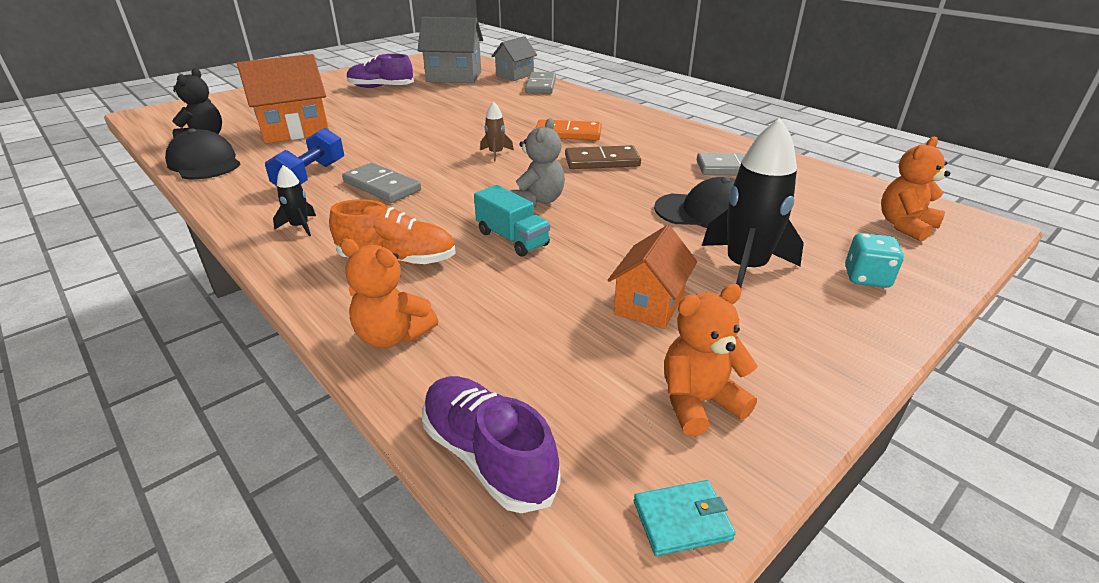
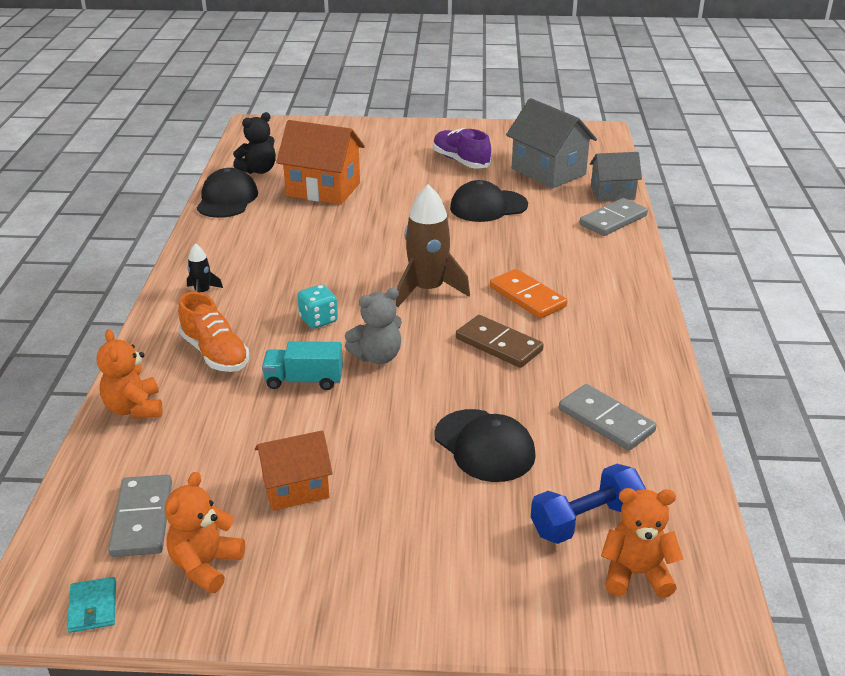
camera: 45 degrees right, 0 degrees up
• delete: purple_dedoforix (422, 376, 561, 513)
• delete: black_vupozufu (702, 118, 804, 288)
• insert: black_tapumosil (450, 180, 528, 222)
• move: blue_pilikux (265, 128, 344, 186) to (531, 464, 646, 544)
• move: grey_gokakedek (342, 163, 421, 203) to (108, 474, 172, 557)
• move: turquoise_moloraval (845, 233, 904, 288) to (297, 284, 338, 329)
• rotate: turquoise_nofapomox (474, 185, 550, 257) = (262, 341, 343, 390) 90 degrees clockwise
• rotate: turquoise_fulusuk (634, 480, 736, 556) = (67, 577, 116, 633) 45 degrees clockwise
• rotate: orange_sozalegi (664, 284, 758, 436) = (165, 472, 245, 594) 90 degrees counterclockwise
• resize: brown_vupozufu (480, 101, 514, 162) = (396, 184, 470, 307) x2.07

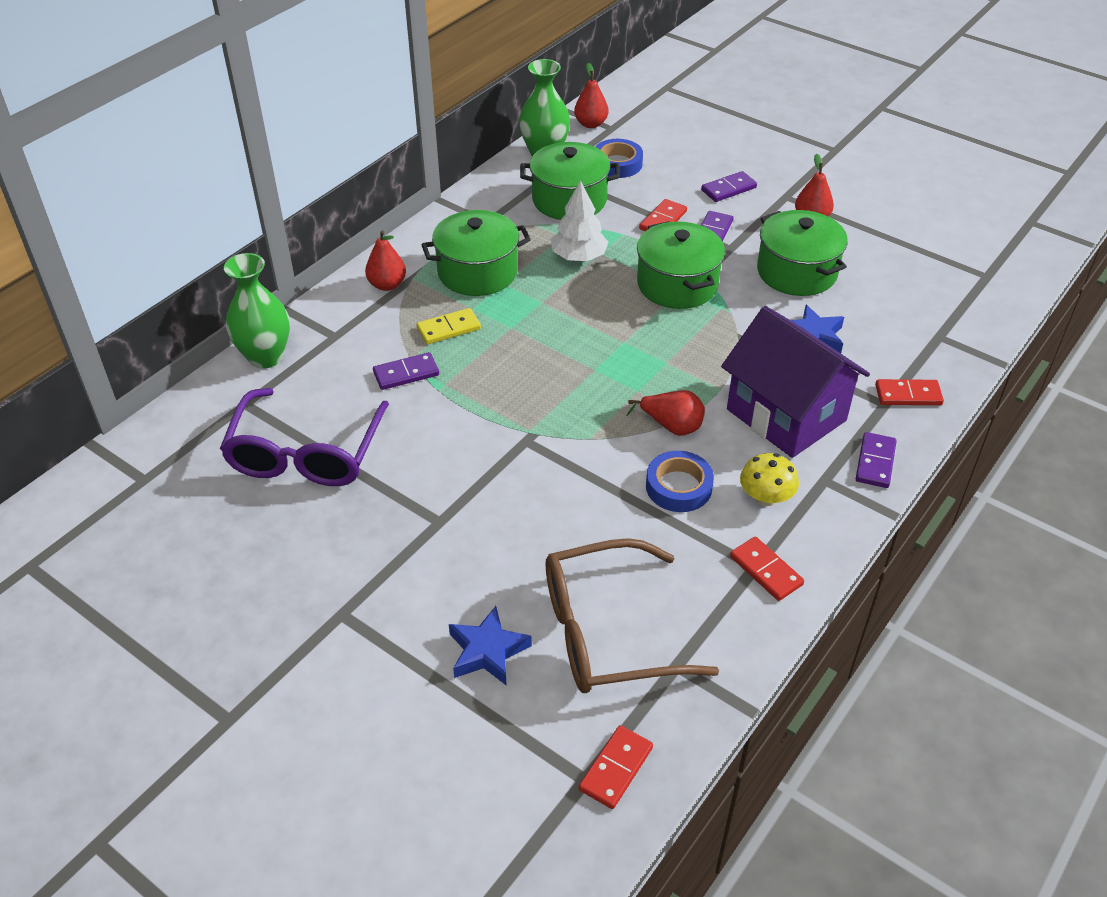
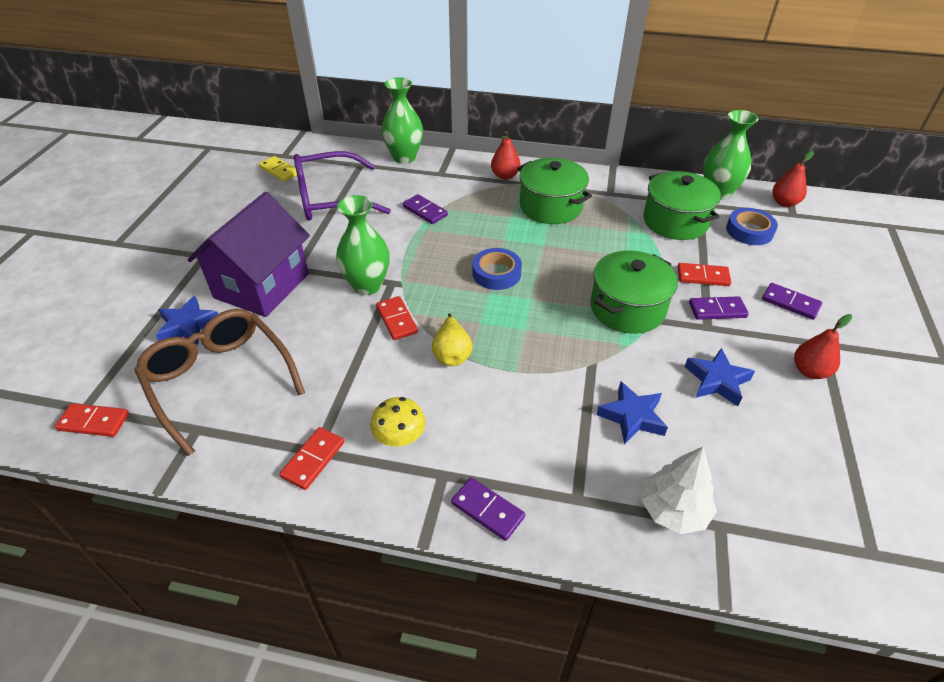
camera: 65 degrees right, 0 degrees up
• insert: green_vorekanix (336, 195, 390, 295)
• move: yellow_gokakedek (417, 308, 481, 344) to (259, 156, 297, 182)
• move: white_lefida (551, 180, 608, 261) to (641, 447, 717, 534)
• move: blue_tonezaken (646, 451, 714, 512) to (472, 248, 522, 290)
• move: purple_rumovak (721, 306, 870, 458) to (187, 192, 310, 317)
• move: red_gokakedek (875, 379, 944, 405) to (376, 296, 418, 340)
• replace: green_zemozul (757, 210, 848, 296) to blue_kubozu (685, 348, 755, 406)
• recolor: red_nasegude (626, 390, 705, 436) to yellow_nasegude (432, 313, 472, 366)
• rotate: purple_gokakedek (856, 432, 897, 488) = (451, 477, 525, 541) 45 degrees clockwise

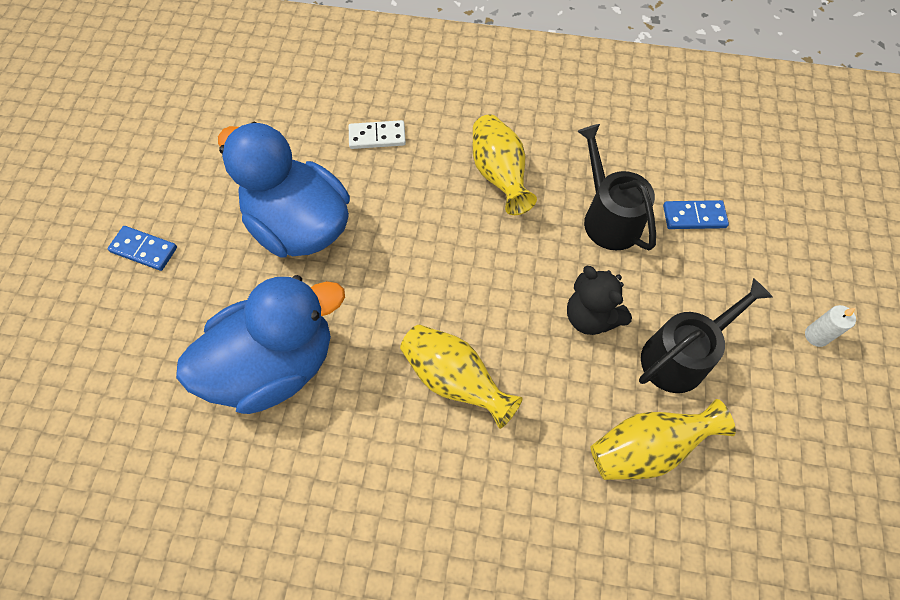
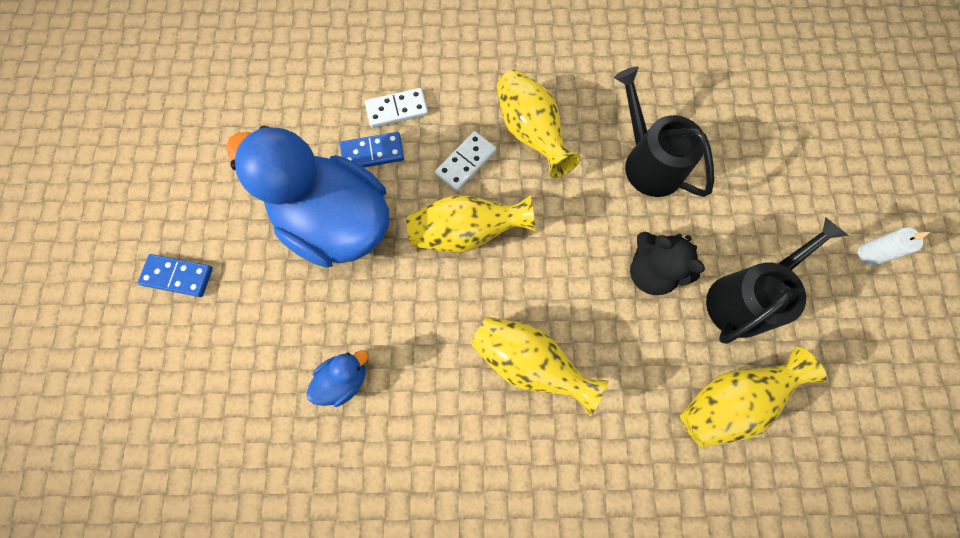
camera: 10 degrees left, 10 degrees up
• insert: yellow_vorekanix (407, 195, 535, 253)
• insert: white_gokakedek (435, 131, 496, 191)
• move: blue_gokakedek (663, 200, 729, 229) to (340, 132, 404, 167)
• resize: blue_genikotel (176, 275, 345, 414) = (306, 350, 368, 407) x0.41

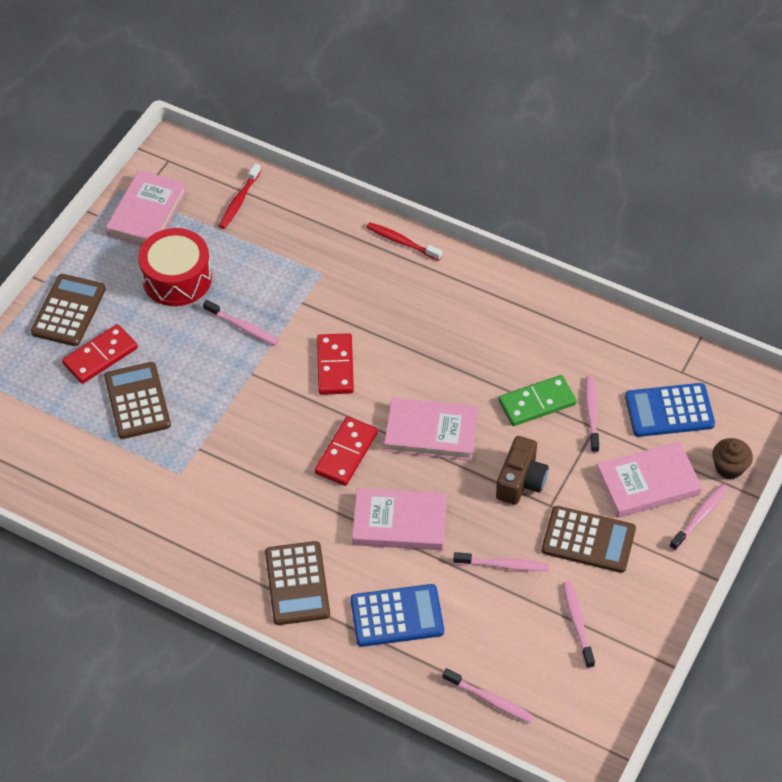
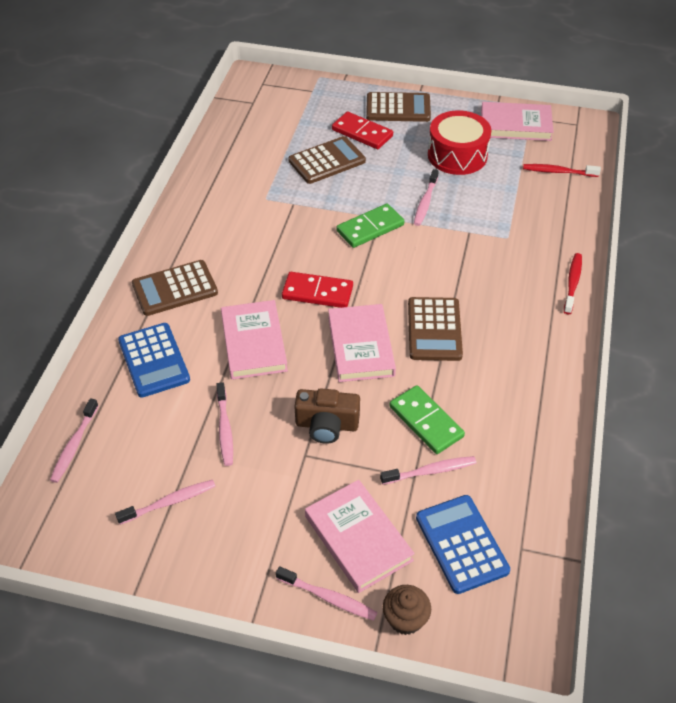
camera: 75 degrees right, 5 degrees down
• delete: red_gokakedek (317, 333, 354, 395)
• insert: green_gokakedek (336, 204, 404, 248)
• move: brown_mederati (542, 506, 636, 573) to (408, 297, 463, 361)

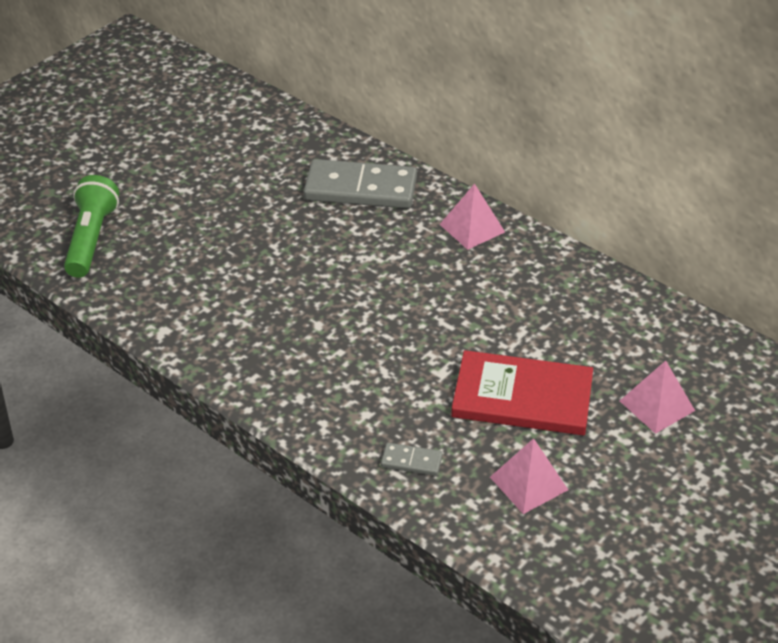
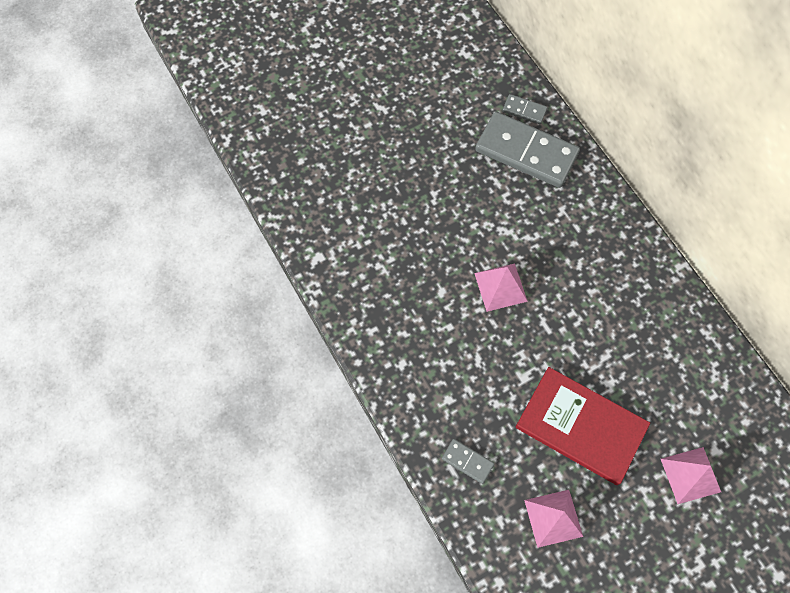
camera: 20 degrees right, 25 degrees up
• delete: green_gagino (64, 175, 119, 278)
• insert: grey_gokakedek (503, 94, 547, 124)
• move: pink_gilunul (439, 184, 505, 250) to (474, 263, 528, 312)

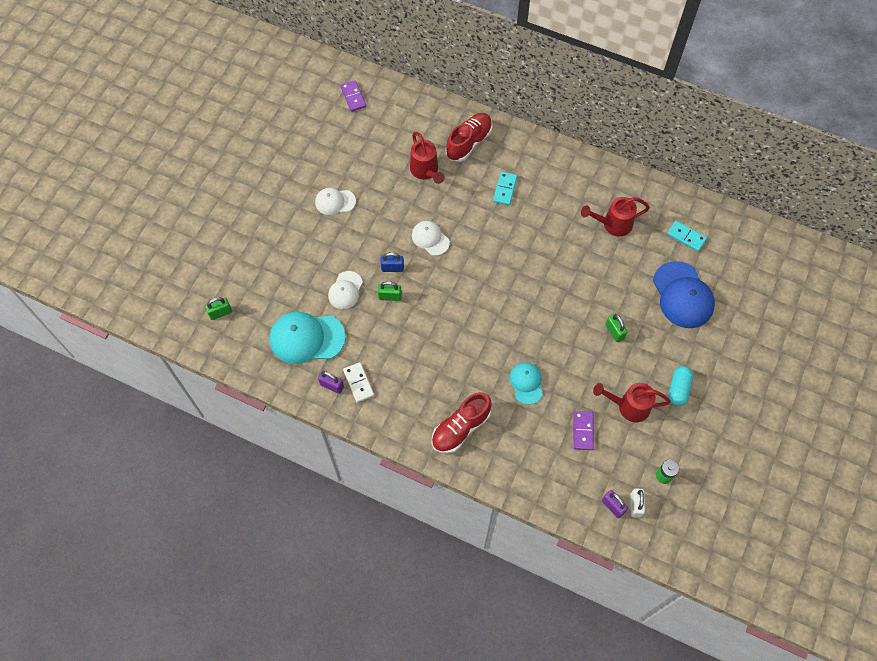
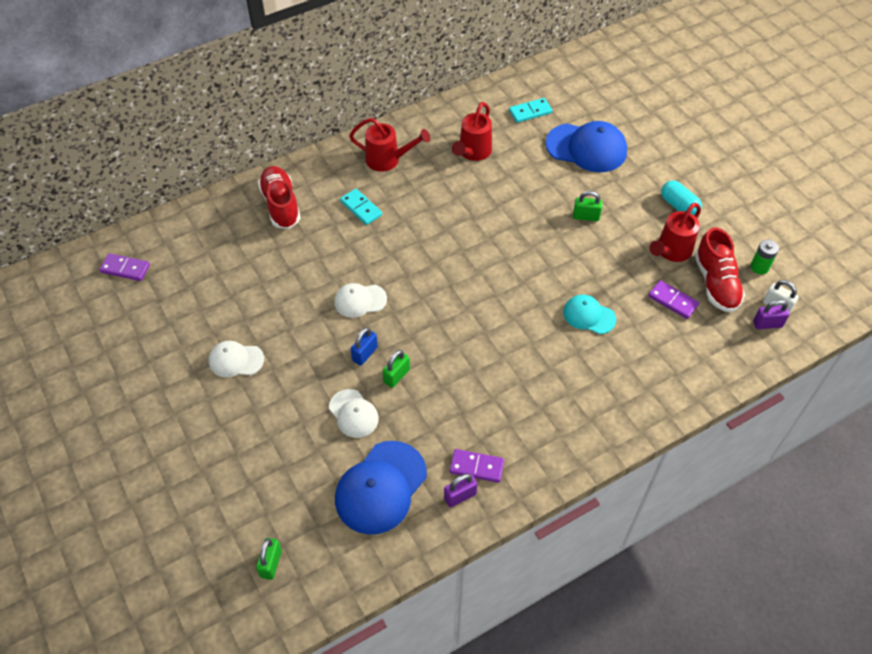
camera: 55 degrees left, 10 degrees down
• move: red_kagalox (410, 132, 445, 184) to (349, 118, 430, 172)
• move: red_dedoforix (432, 392, 492, 453) to (695, 227, 745, 312)
• recolor: turquoise_tapumosil (270, 312, 346, 364) to blue_tapumosil (335, 441, 427, 535)
• recolor: white_gokakedek (343, 362, 374, 403) to purple_gokakedek (450, 449, 504, 483)
• rotate: white_tapumosil (315, 188, 356, 215) = (209, 341, 264, 377) 60 degrees clockwise

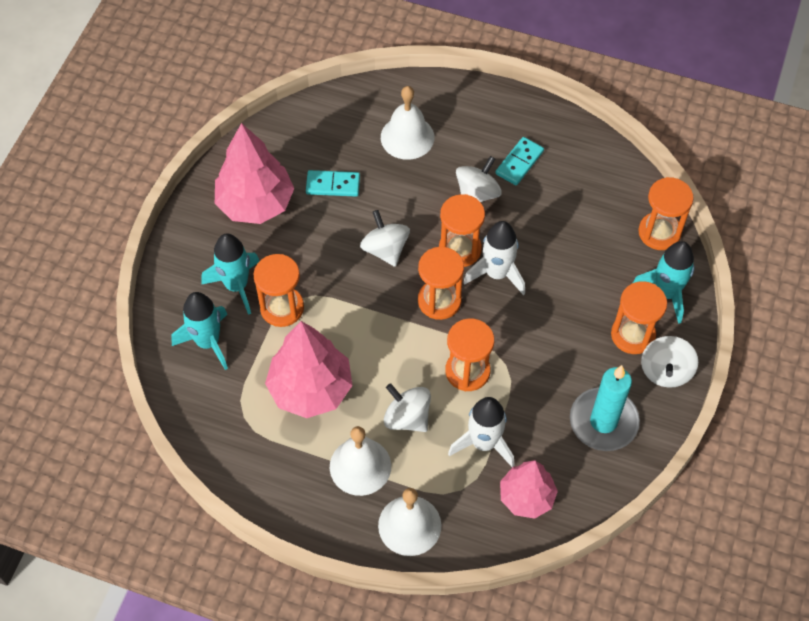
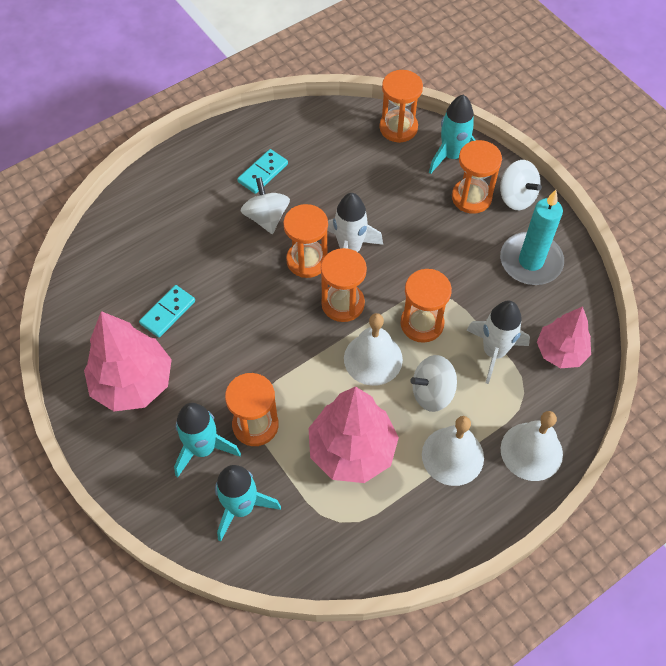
camera: 55 degrees left, 0 degrees up
• delete: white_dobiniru (360, 210, 410, 267)
• move: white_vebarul (381, 86, 434, 160) to (344, 313, 403, 386)
• rotate: turquoise_gokakedek (495, 137, 544, 185) = (237, 149, 288, 194) 60 degrees clockwise

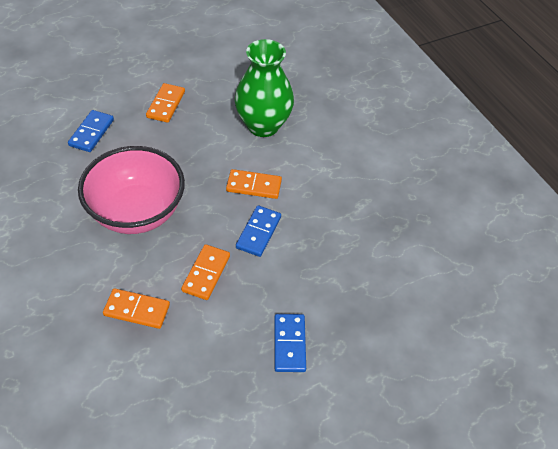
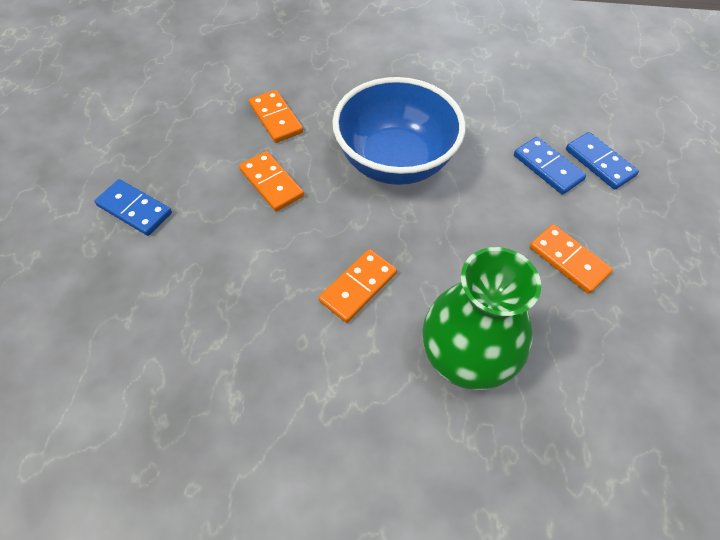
camera: 125 degrees right, 5 degrees up
• move: blue_gokakedek (236, 205, 281, 257) to (566, 132, 639, 190)
• recolor: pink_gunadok (78, 146, 185, 234) to blue_gunadok (332, 77, 465, 185)
• rotate: orange_gokakedek (103, 288, 170, 329) = (249, 90, 303, 143) 75 degrees counterclockwise

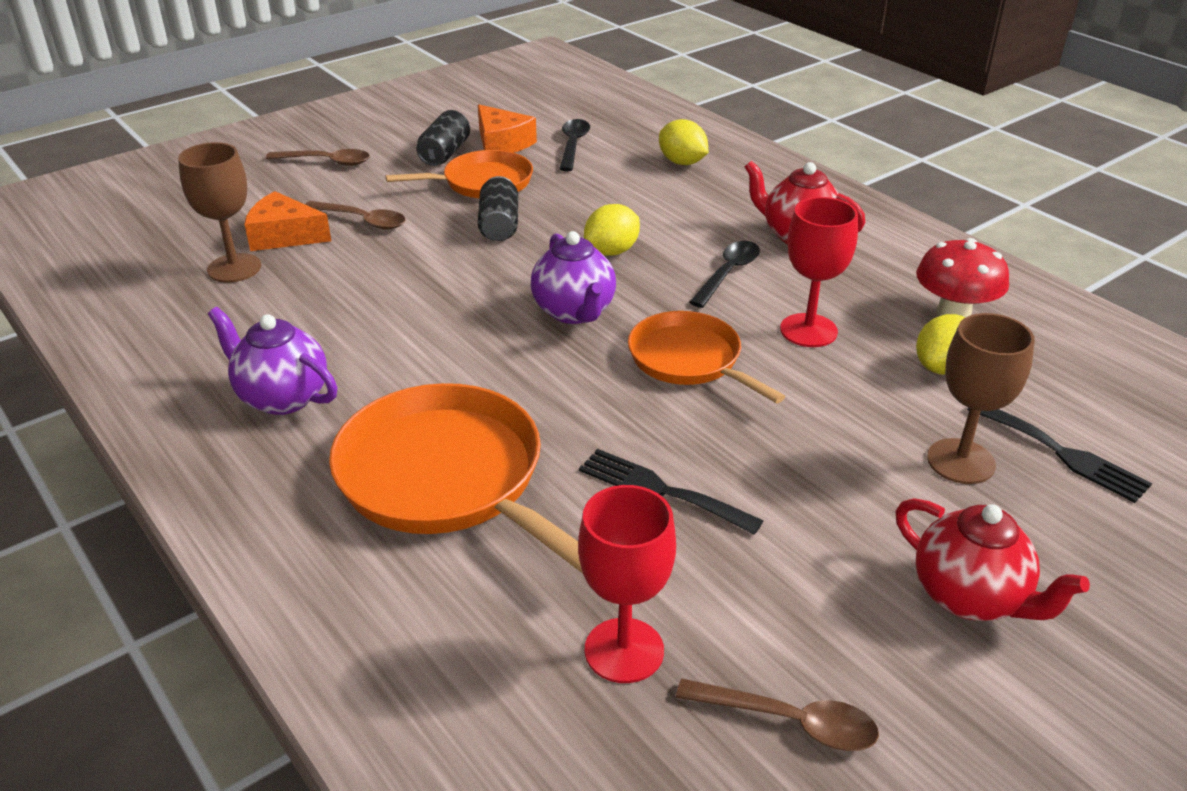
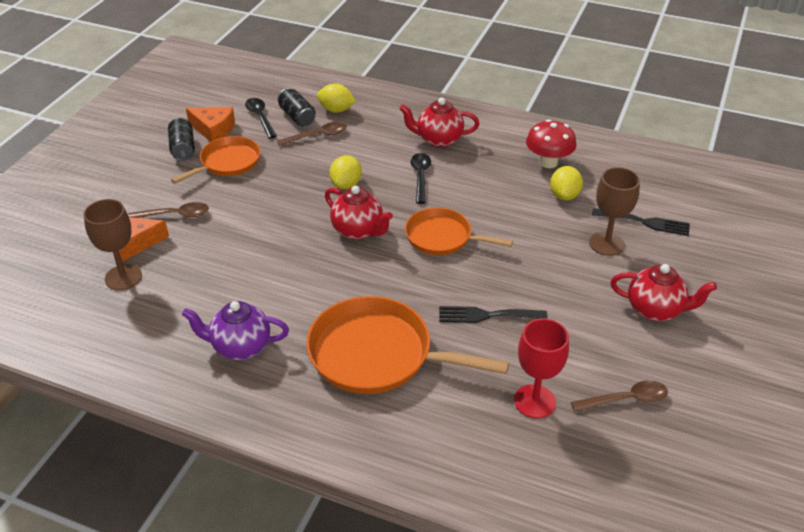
camera: 30 degrees left, 5 degrees up
• delete: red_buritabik (780, 197, 858, 347)
• move: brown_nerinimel (266, 149, 370, 166) to (277, 122, 347, 146)
• move: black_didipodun (478, 176, 518, 241) to (278, 88, 316, 126)
• recolor: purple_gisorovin (531, 231, 616, 324) to red_gisorovin (325, 186, 393, 240)

